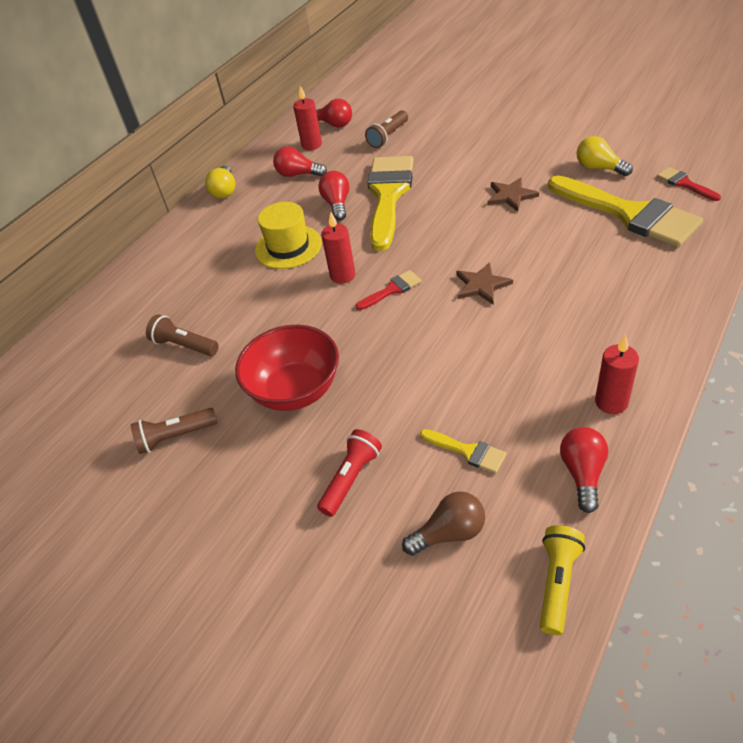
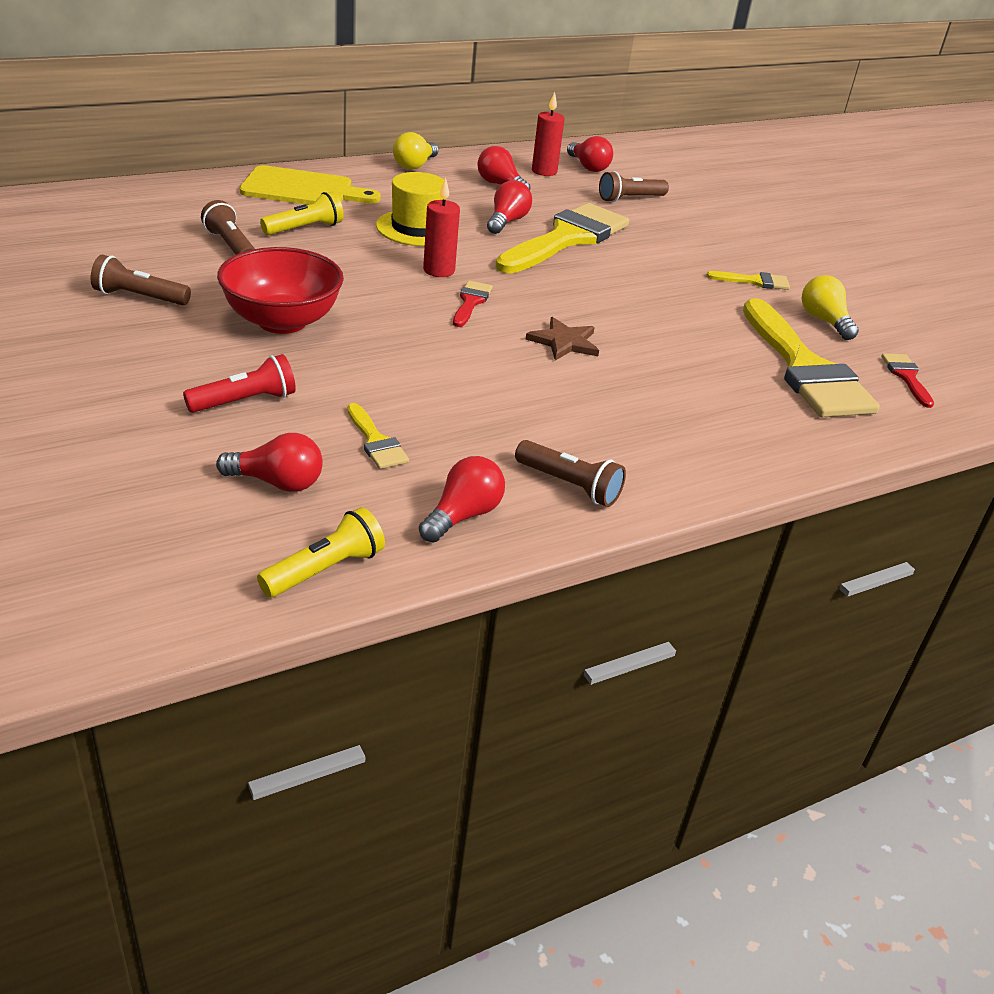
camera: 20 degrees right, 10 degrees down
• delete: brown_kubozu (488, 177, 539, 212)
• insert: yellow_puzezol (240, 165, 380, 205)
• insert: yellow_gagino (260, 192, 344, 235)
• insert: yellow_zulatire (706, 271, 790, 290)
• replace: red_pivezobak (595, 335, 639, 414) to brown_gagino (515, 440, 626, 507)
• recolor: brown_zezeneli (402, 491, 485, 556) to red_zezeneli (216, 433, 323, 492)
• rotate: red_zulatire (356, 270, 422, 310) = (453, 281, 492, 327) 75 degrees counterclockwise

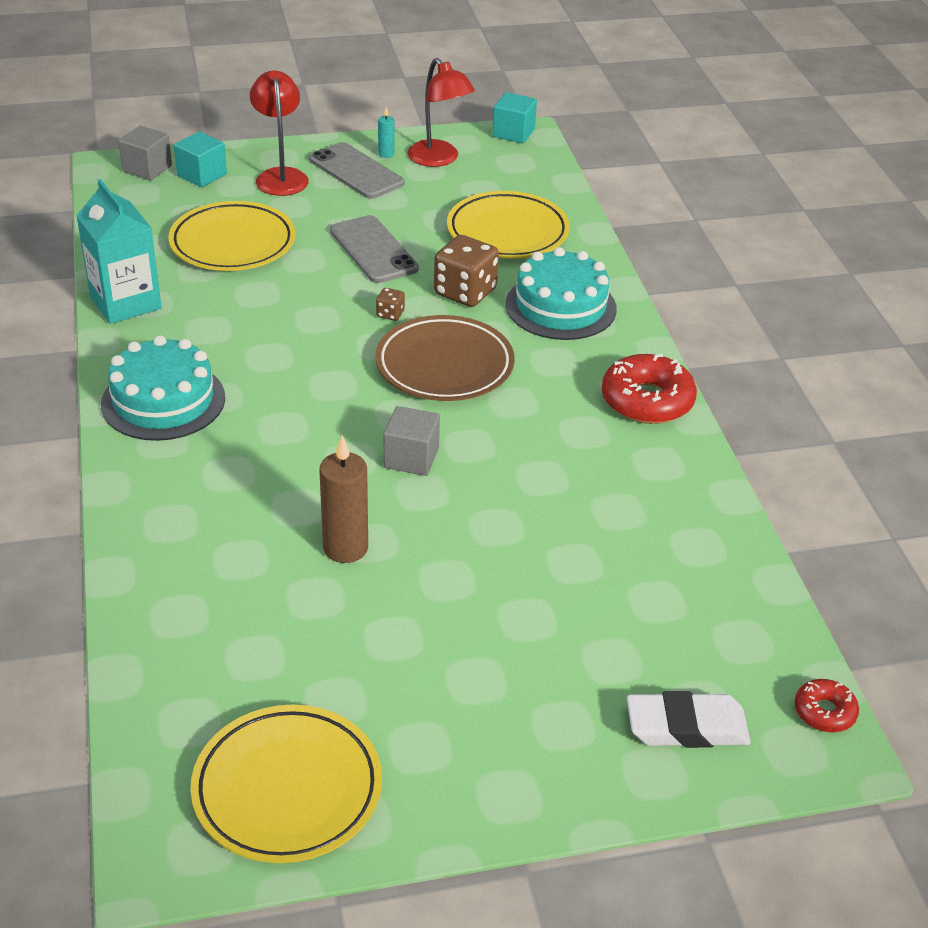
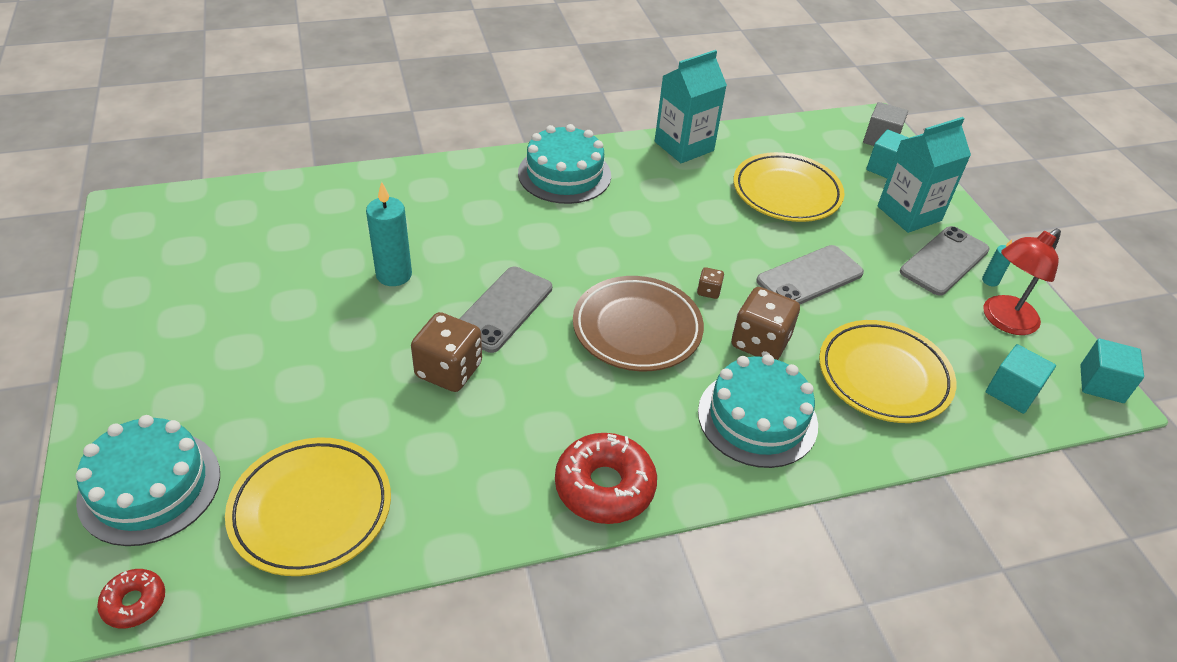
camera: 85 degrees right, 5 degrees up
• insert: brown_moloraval (411, 312, 482, 392)
• insert: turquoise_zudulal (986, 344, 1056, 414)
• move: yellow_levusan (191, 705, 382, 863) to (225, 437, 391, 576)
• replace: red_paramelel (250, 70, 309, 196) to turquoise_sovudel (877, 117, 971, 233)
• replace: grey_zudulal (384, 406, 440, 476) to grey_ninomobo (459, 267, 552, 353)
• replace: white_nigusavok (627, 691, 751, 748) to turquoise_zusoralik (75, 415, 220, 546)
• recolor: brown_pivezobak (319, 435, 368, 563) to turquoise_pivezobak (366, 182, 412, 286)

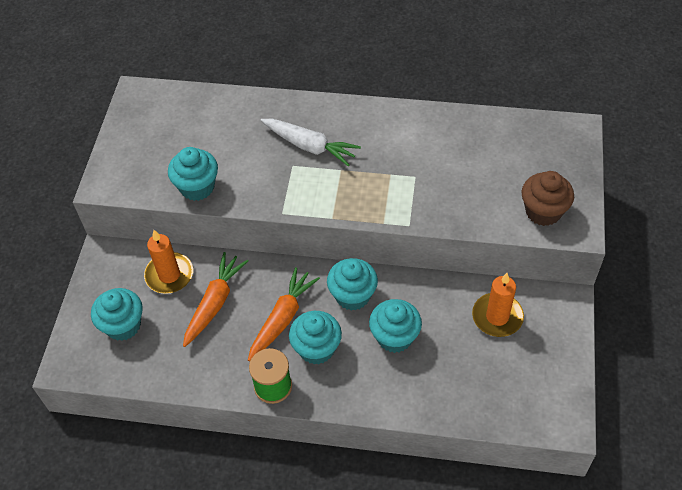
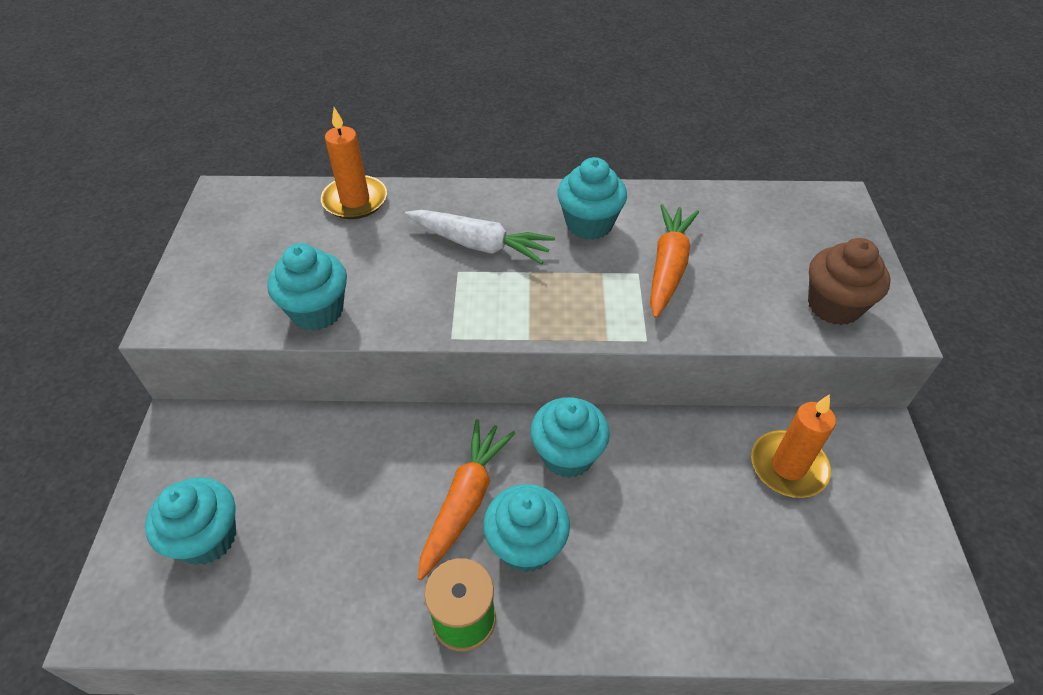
camera: 10 degrees left, 5 degrees down
• move: orange_pivezobak (144, 230, 193, 294) to (321, 107, 387, 219)
• move: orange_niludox (183, 252, 248, 347) to (650, 204, 699, 318)
• move: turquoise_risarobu (369, 299, 422, 353) to (557, 157, 627, 240)

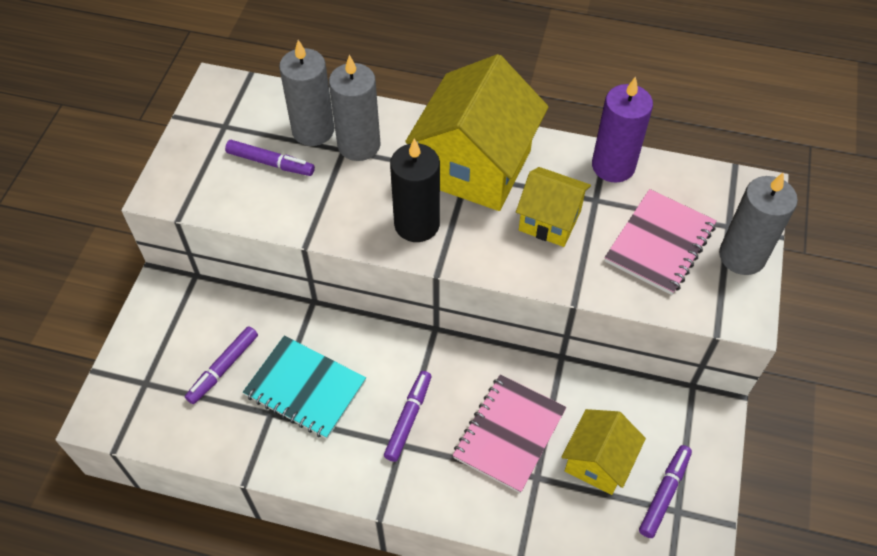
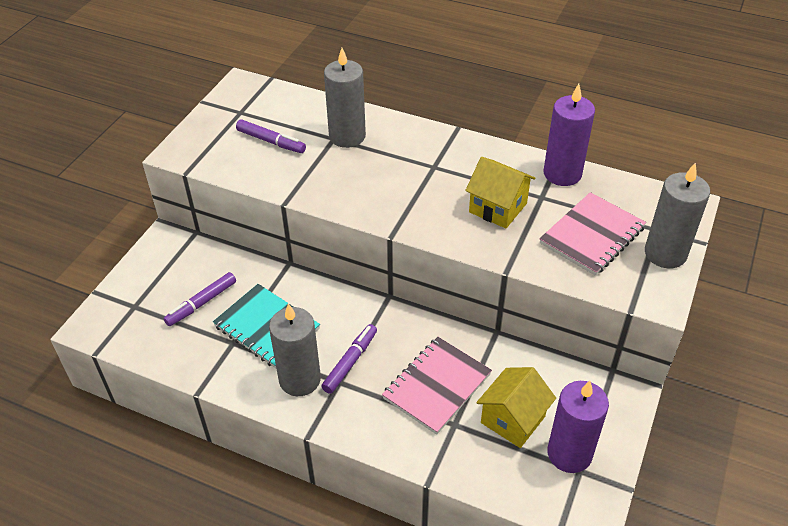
camera: 10 degrees right, 10 degrees down
• delete: black_pivezobak (390, 138, 440, 242)
• delete: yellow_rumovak (405, 54, 548, 211)
• move: grey_pivezobak (279, 40, 334, 146) to (269, 303, 321, 396)
• replace: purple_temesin (639, 445, 692, 538) to purple_pivezobak (547, 380, 609, 473)

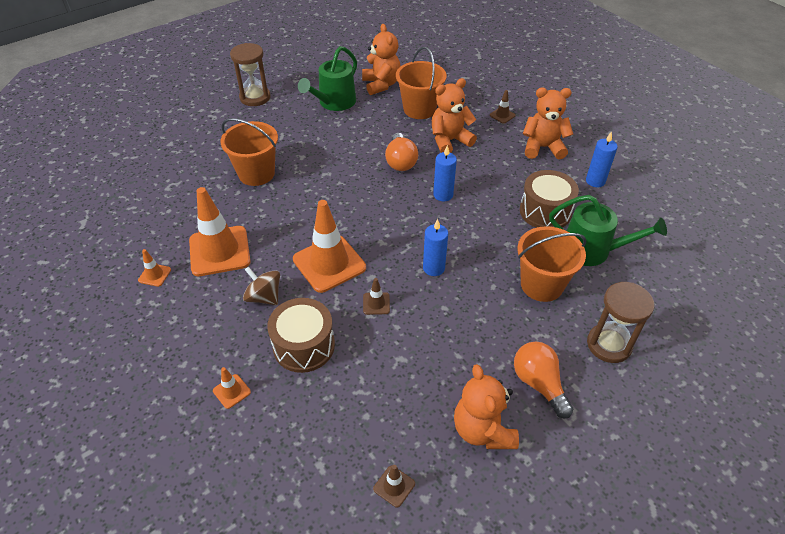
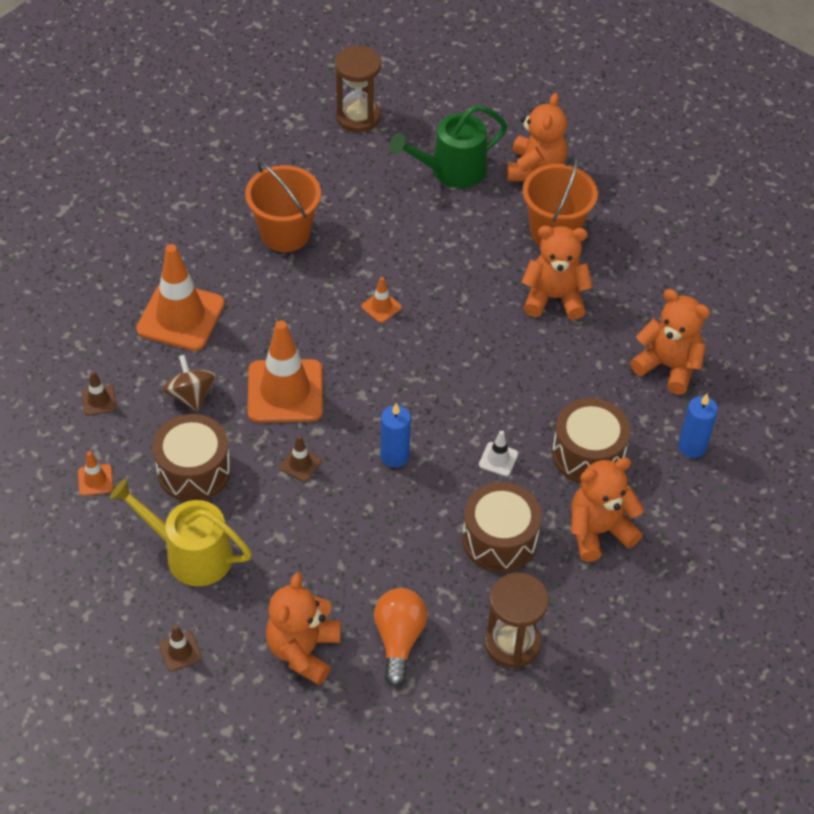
camera: 30 degrees right, 5 degrees up
• delete: orange_zezeneli (385, 133, 418, 171)
• delete: blue_pivezobak (433, 145, 457, 201)
• insert: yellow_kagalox (110, 479, 252, 586)
• insert: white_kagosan (479, 430, 518, 476)
• move: orange_kagosan (138, 249, 171, 287) to (362, 277, 402, 323)
• move: brown_kagosan (490, 90, 516, 124) to (82, 371, 117, 415)
• replace: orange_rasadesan (517, 226, 586, 302) to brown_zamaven (462, 482, 541, 572)
• replace: green_kagalox (549, 195, 667, 266) to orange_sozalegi (571, 457, 644, 562)

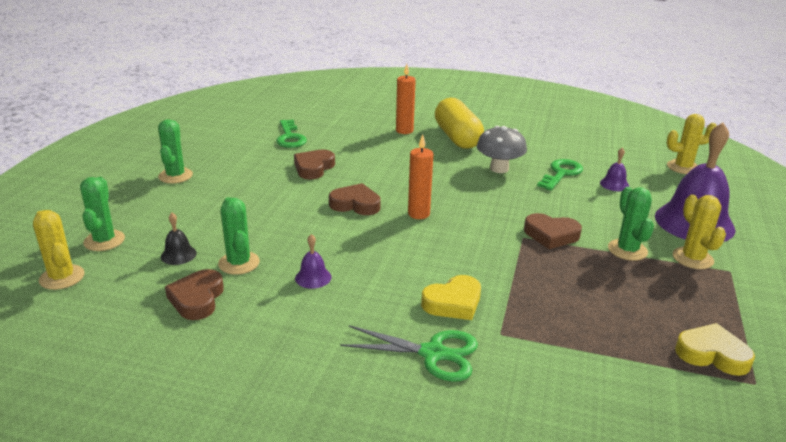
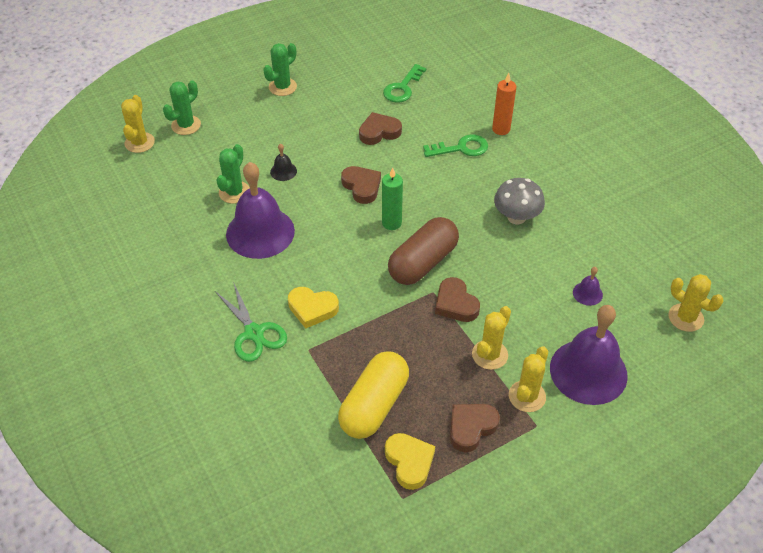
camera: 45 degrees right, 20 degrees up
• insert: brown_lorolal (388, 217, 459, 285)
• move: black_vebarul (161, 213, 197, 265) to (270, 143, 297, 181)
• move: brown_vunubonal (165, 269, 224, 320) to (450, 404, 500, 452)
• move: yellow_lorolal (435, 98, 484, 149) to (338, 351, 409, 439)
• move: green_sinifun (537, 159, 583, 190) to (423, 134, 488, 157)
• recolor: orange_pivezobak (408, 134, 433, 219) to green_pivezobak (382, 167, 403, 230)
• recolor: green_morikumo (608, 187, 654, 261) to yellow_morikumo (472, 306, 511, 370)
• resize: purple_vebarul (295, 234, 331, 289) = (226, 162, 295, 259) x2.42

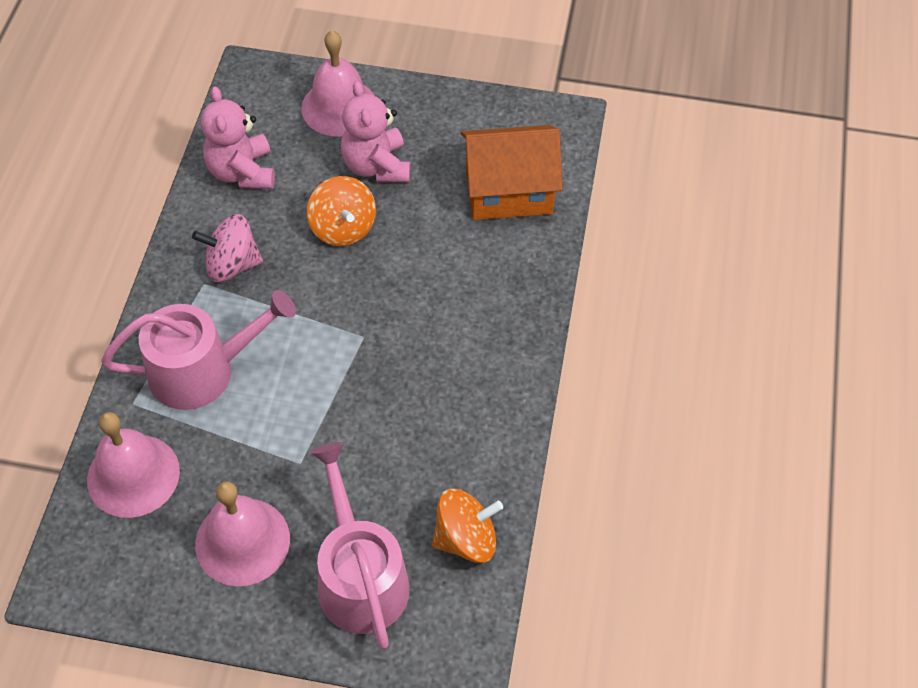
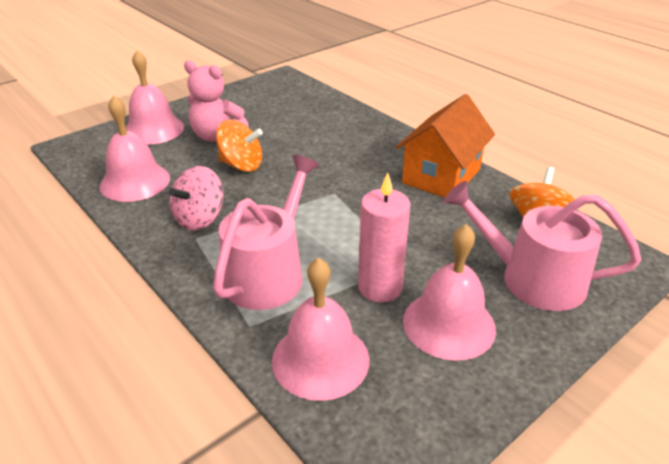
camera: 50 degrees left, 20 degrees down
• insert: pink_pivezobak (358, 173, 410, 302)
• move: orange_rumovak (461, 125, 563, 220) to (396, 94, 495, 198)
• replace: pink_sozalegi (201, 86, 275, 189) to pink_vebarul (99, 95, 170, 202)

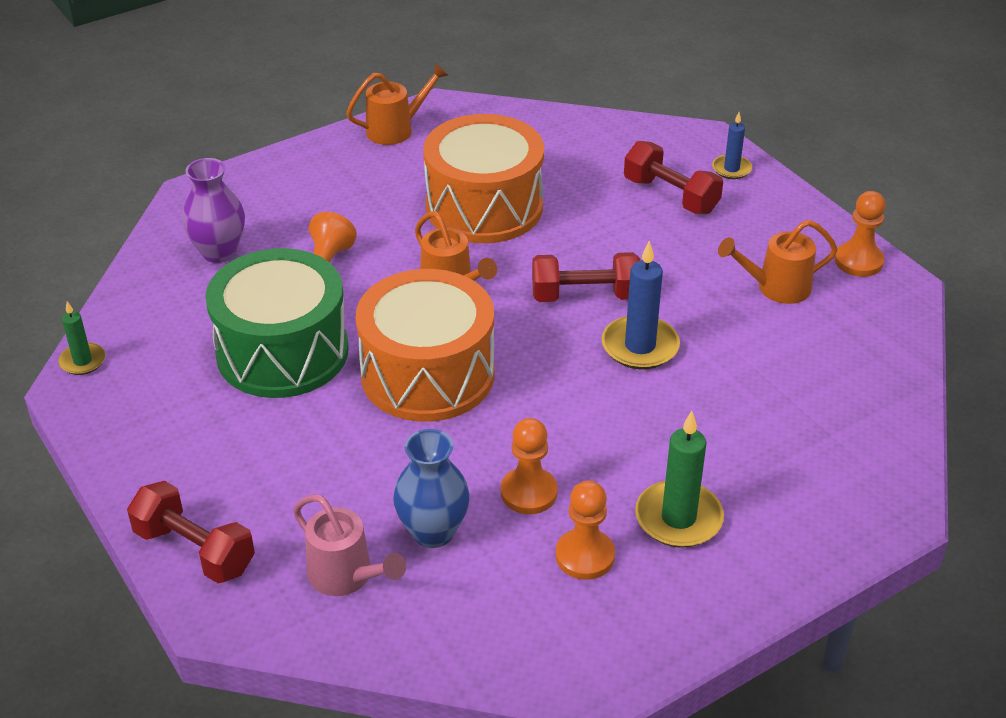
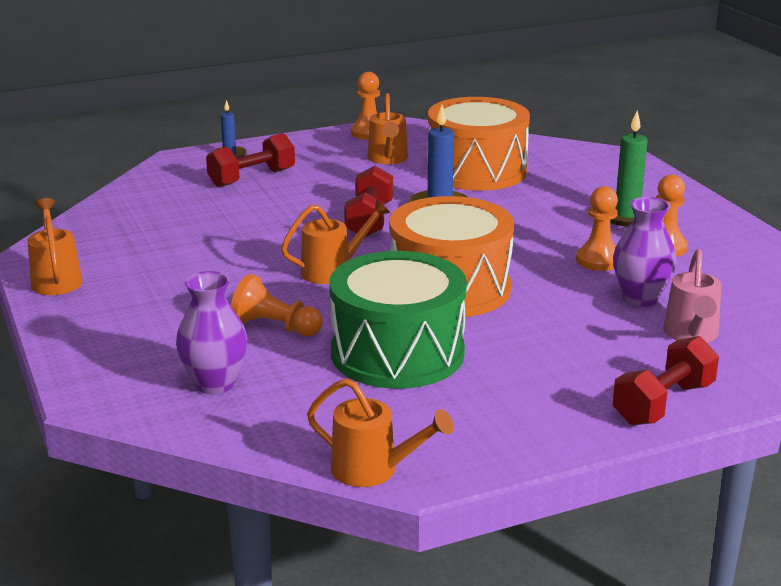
camera: 80 degrees left, 15 degrees down
• move: orange_zamaven (423, 114, 544, 243) to (427, 97, 530, 191)
• replace: green_pivezobak (58, 301, 106, 375) to orange_kagalox (307, 378, 454, 487)
• recolor: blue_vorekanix (393, 429, 470, 548) to purple_vorekanix (613, 197, 677, 307)
• rotate: pink_kagalox (293, 494, 406, 596) = (663, 249, 722, 343) 135 degrees clockwise

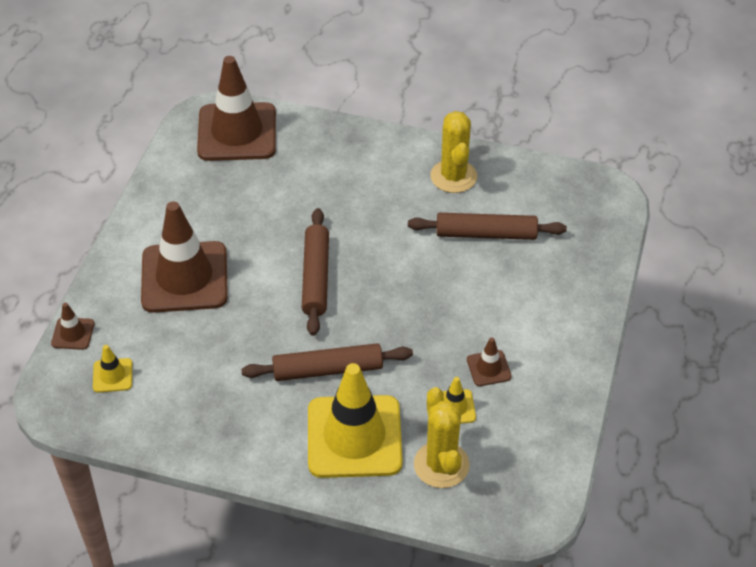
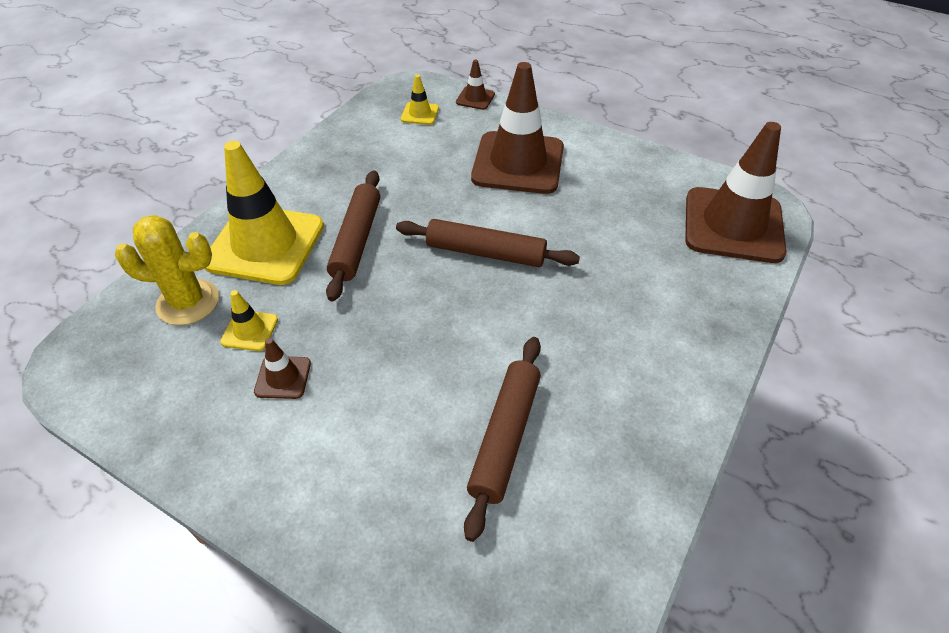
camera: 105 degrees right, 0 degrees up
• delete: yellow_morikumo (430, 111, 477, 193)

